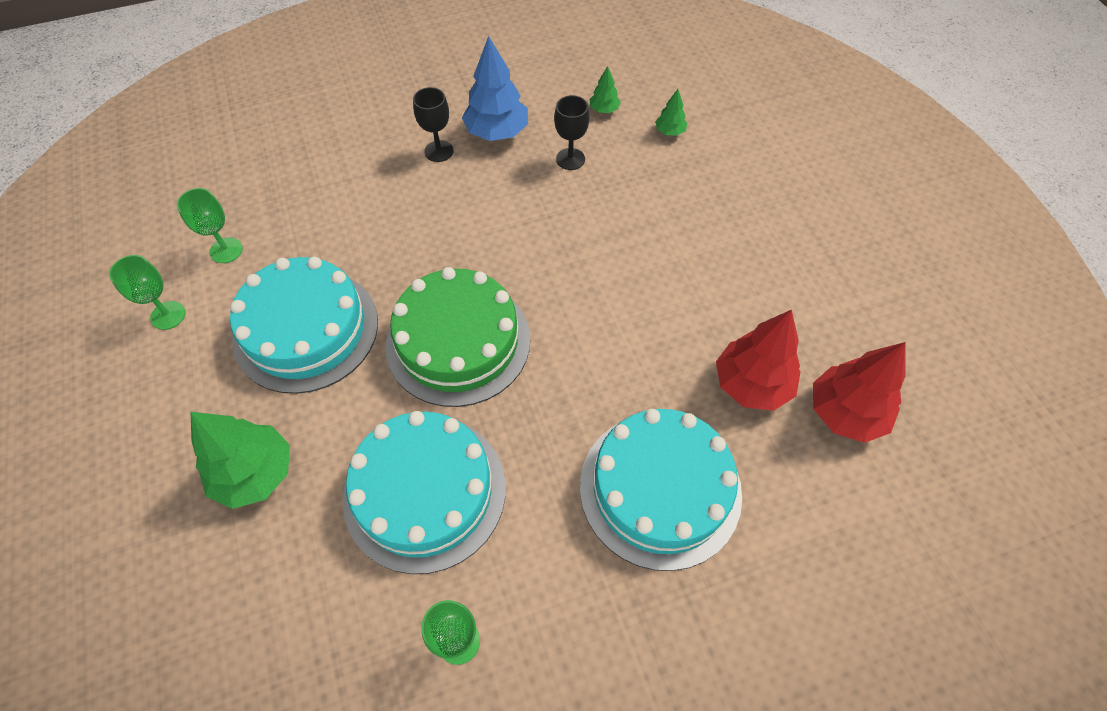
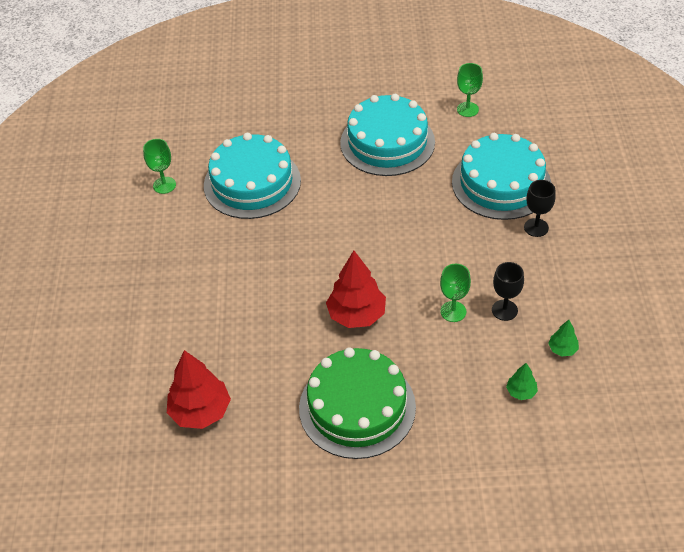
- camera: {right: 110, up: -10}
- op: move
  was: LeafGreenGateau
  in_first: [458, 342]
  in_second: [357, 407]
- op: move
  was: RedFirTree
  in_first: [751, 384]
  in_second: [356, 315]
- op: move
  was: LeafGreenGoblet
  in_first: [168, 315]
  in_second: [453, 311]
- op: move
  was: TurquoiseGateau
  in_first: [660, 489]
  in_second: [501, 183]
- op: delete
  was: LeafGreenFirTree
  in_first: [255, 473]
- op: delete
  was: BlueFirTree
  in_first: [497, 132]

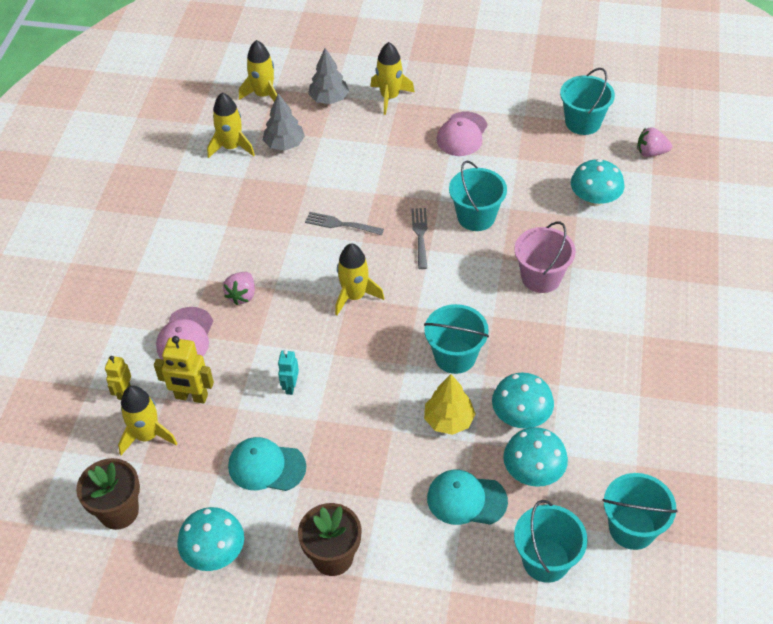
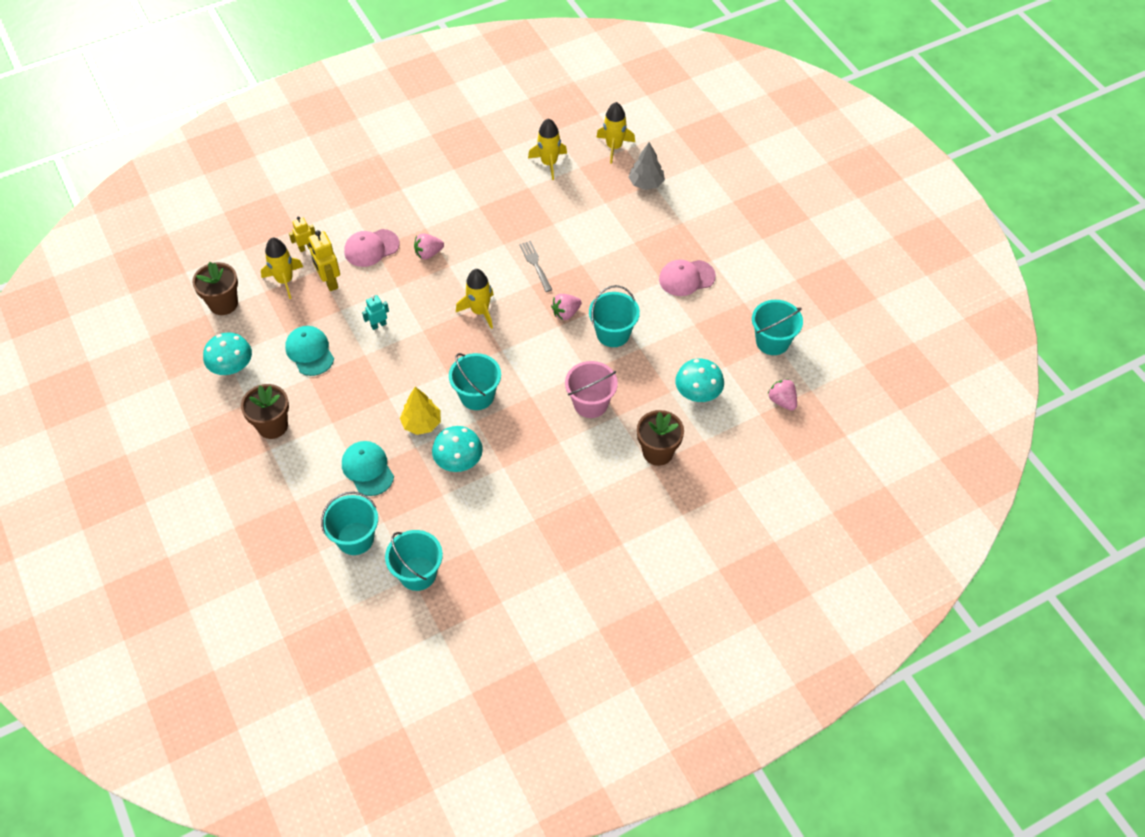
- camera: {right: 50, up: 5}
- op: replace
  was: GrayFork
  now: RosePinkBerry
  in_first: [420, 235]
  in_second: [566, 313]
- op: insert
  now: BrownFlowerPot
  in_second: [658, 452]
- op: delete
  was: GrayFirTree
  in_first: [284, 144]
- op: delete
  was: GoldenSpaceship
  in_first: [390, 97]
- op: delete
  was: TurquoiseToadstool
  in_first: [533, 471]

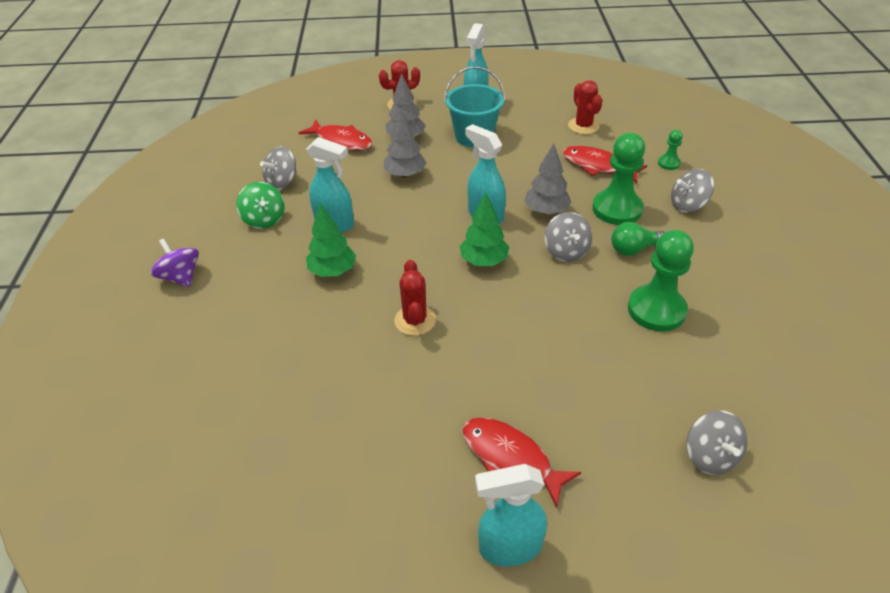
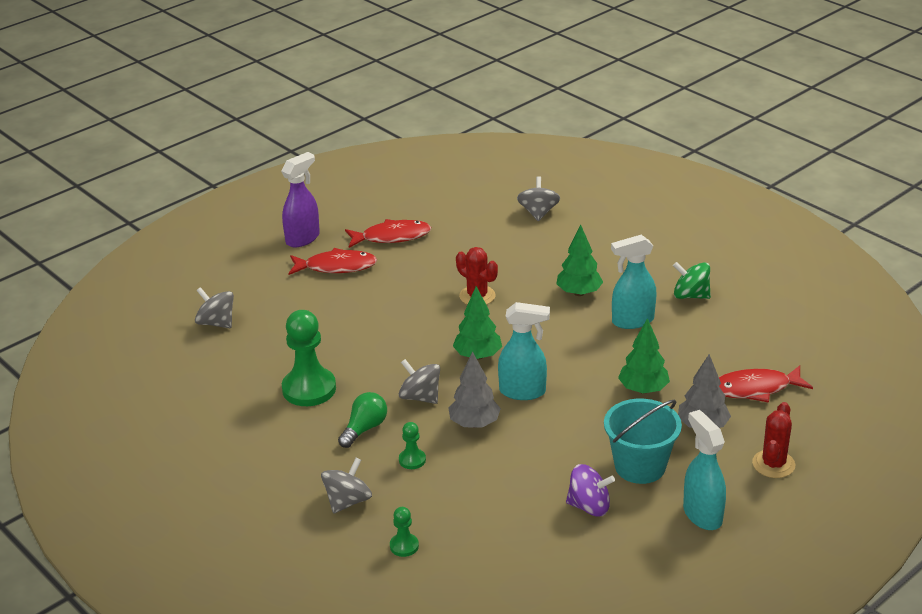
- camera: {right: 140, up: -10}
- op: recolor
  was: TurquoiseSprayCleaner
  now: PurpleSprayCleaner
  in_first: [509, 547]
  in_second: [303, 238]
- op: move
  was: RedFishFigure
  in_first: [598, 166]
  in_second: [392, 237]
- op: resize
  was: LeafGreenChessPawn
  in_first: [617, 209]
  in_second: [412, 460]
  ratio: 0.47
- op: move
  was: GraySpinningTop
  in_first: [282, 182]
  in_second: [538, 213]
- op: move
  was: PurpleSpinningTop
  in_first: [181, 277]
  in_second: [589, 506]
- op: recolor
  was: GrayFirTree
  now: LeafGreenFirTree
  in_first: [405, 174]
  in_second: [643, 389]
- op: delete
  was: RedPricklyPlant
  in_first: [583, 126]

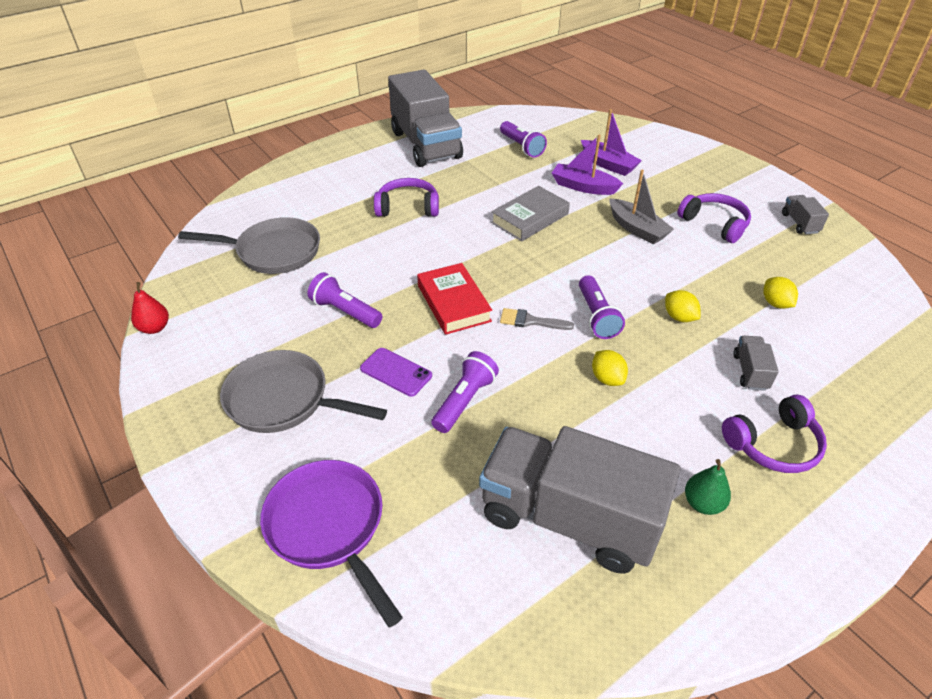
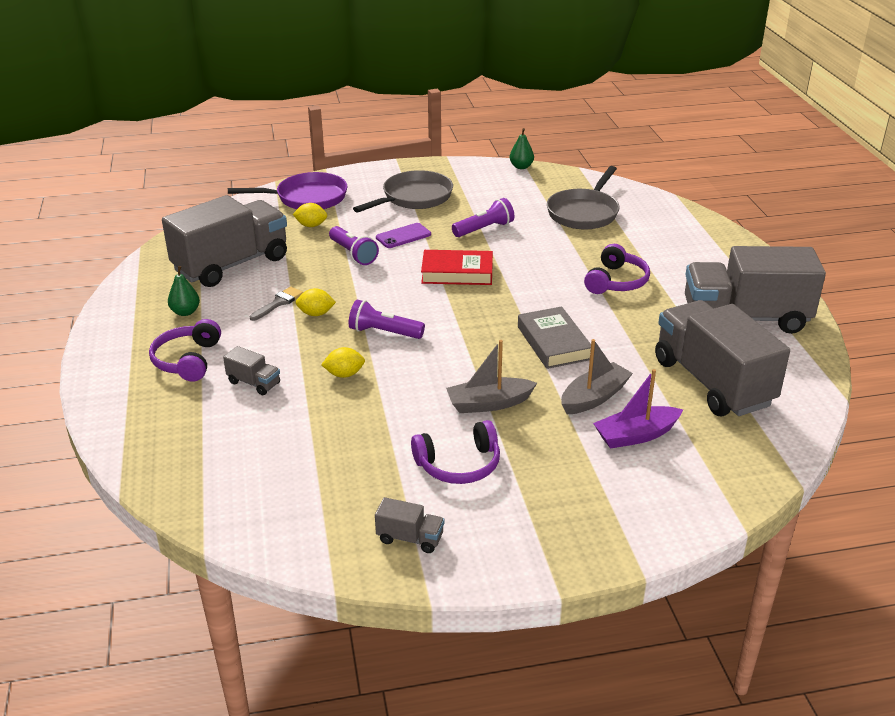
- camera: {right: 115, up: -10}
- op: move
  was: GrayBrush
  in_first: [530, 321]
  in_second: [278, 303]
- op: move
  was: GoldenToyLemon
  in_first: [775, 303]
  in_second: [311, 225]
- op: recolor
  was: RedPear
  now: LeafGreenPear
  in_first: [155, 328]
  in_second: [521, 167]
- op: recolor
  was: PurpleBoat
  now: GrayBoat
  in_first: [583, 187]
  in_second: [594, 397]
- op: replace
  was: PurpleFlashlight
  now: GrayToyTruck
  in_first: [521, 147]
  in_second: [712, 382]

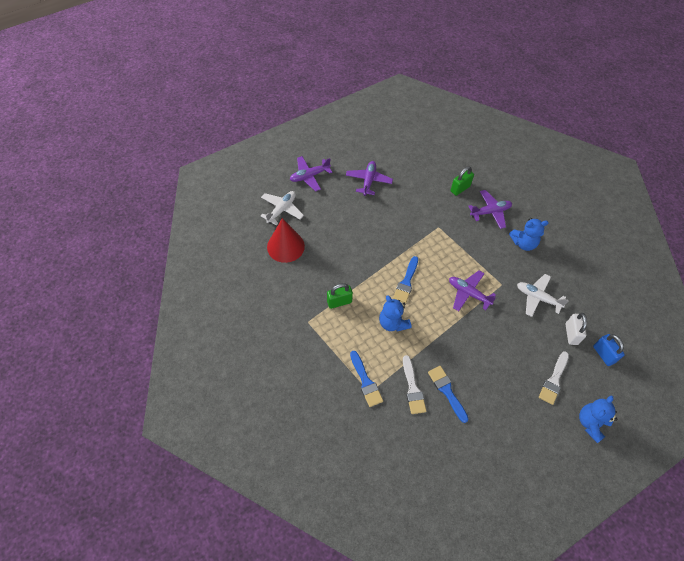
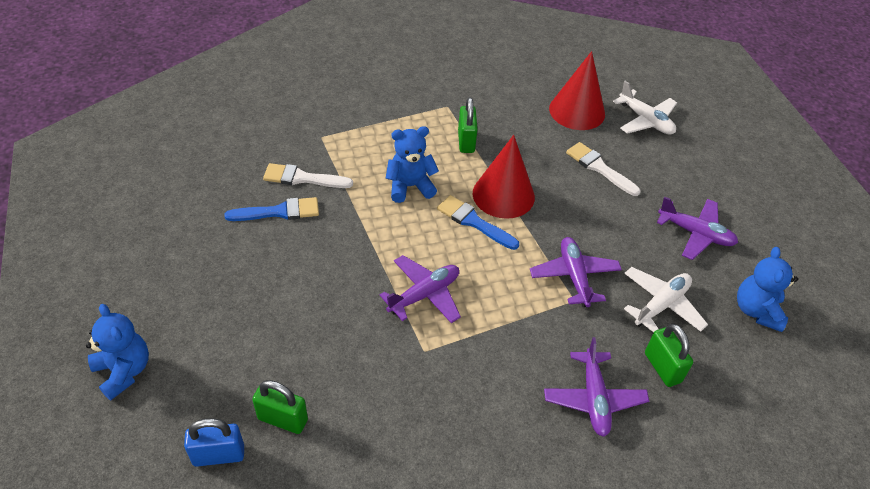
- camera: {right: 105, up: -10}
- op: recolor
  was: SnowWhitePadlock
  now: LeafGreenPadlock
  in_first: [571, 334]
  in_second: [283, 419]
- op: insert
  now: RedSolidCone
  in_second: [503, 195]
- op: move
  was: PurplePlane
  in_first: [309, 176]
  in_second: [574, 276]
- op: move
  was: SnowWhiteBrush
  in_first: [554, 380]
  in_second: [599, 168]
- op: move
  was: SnowWhitePlane
  in_first: [537, 298]
  in_second: [661, 305]
- op: move
  was: BlueTeddyBear
  in_first: [523, 243]
  in_second: [757, 310]
- op: delete
  was: BlueBrush
  in_first: [365, 381]

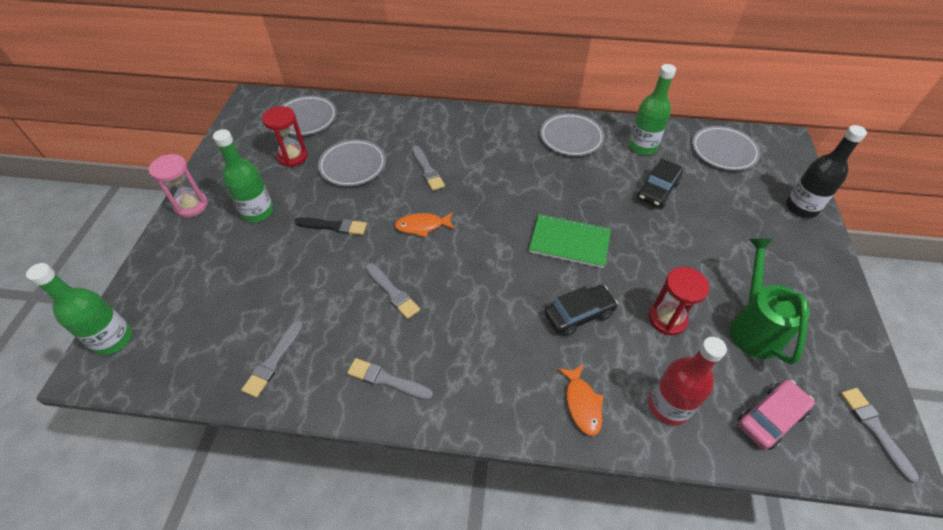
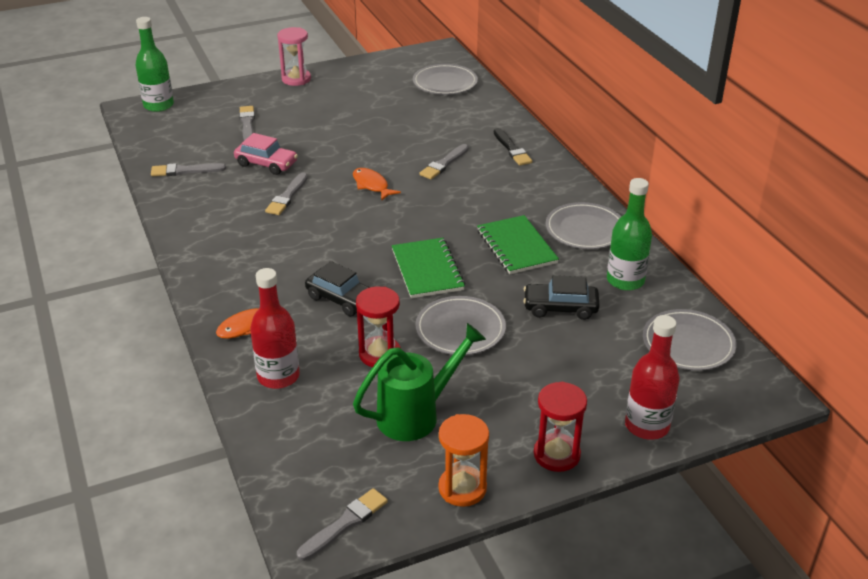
- camera: {right: 60, up: -15}
- op: move
  was: RosePinkAutomobile
  in_first: [770, 418]
  in_second: [266, 164]
- op: move
  was: GrayBrush
  in_first: [387, 380]
  in_second: [247, 124]
- op: move
  was: GrayFlatDish
  in_first: [353, 165]
  in_second: [460, 329]
- op: insert
  now: OrangeColouredSandglass
  in_second: [462, 488]
- op: insert
  now: LeafGreenNotepad
  in_second: [516, 247]
- op: move
  was: EbonyBrush
  in_first: [333, 226]
  in_second: [512, 149]
- op: move
  was: RedSandglass
  in_first: [292, 157]
  in_second: [556, 454]
- op: recolor
  was: EbonyFlask
  now: RedFlask
  in_first: [801, 207]
  in_second: [647, 426]
- op: delete
  was: LeafGreenFlask
  in_first: [258, 212]

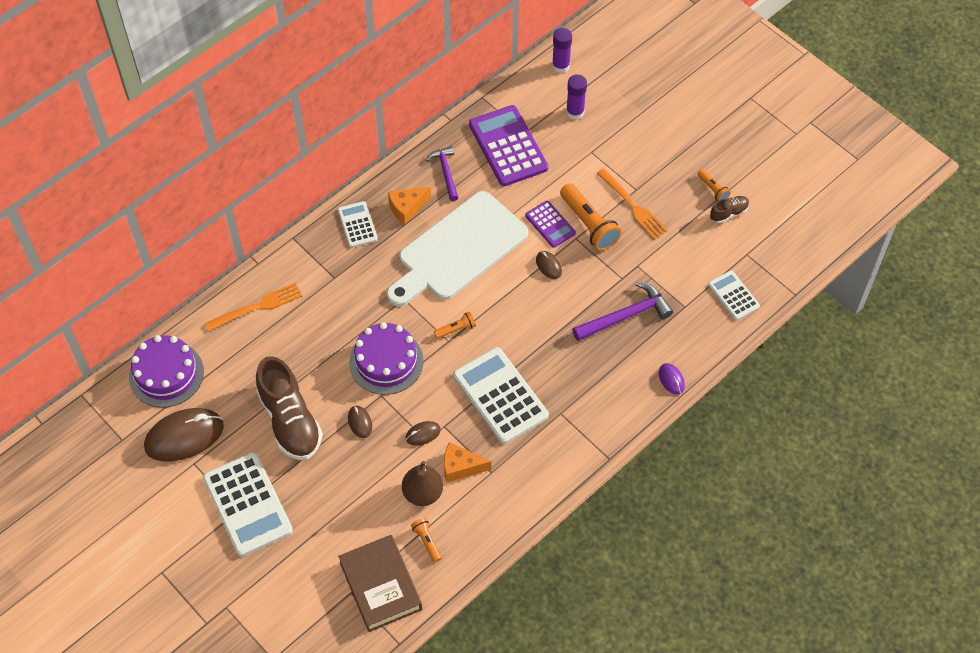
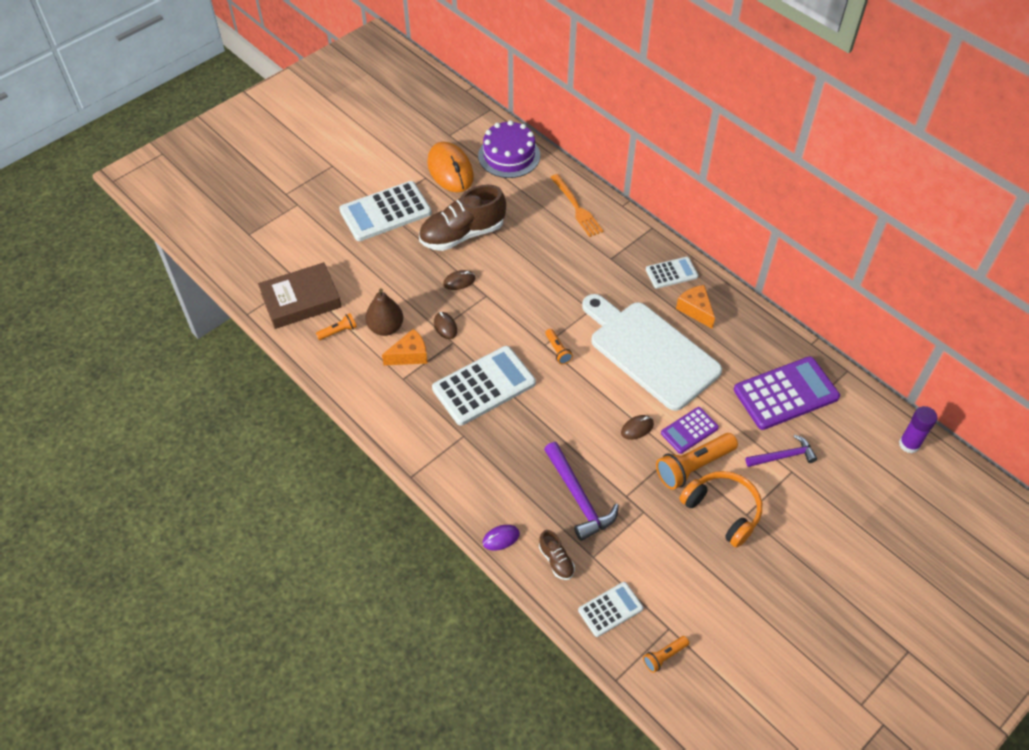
- camera: {right: 90, up: -5}
- op: rotate
  was: OrangeColouredCheeseWedge
  in_first: [460, 467]
  in_second: [410, 355]
  clockwise: 60
- op: recolor
  was: BrownMouse
  now: OrangeColouredMouse
  in_first: [184, 436]
  in_second: [450, 170]
- op: move
  was: BrownSneaker
  in_first: [728, 213]
  in_second: [556, 561]
- op: move
  was: OrangeColouredFlashlight
  in_first: [712, 189]
  in_second: [664, 656]
- op: replace
  was: OrangeColouredFork
  now: OrangeColouredOverEarHeadphones
  in_first: [633, 206]
  in_second: [723, 511]
- op: move
  was: PurpleClawHammer
  in_first: [446, 172]
  in_second: [783, 456]
- op: delete
  was: PurpleGateau
  in_first: [386, 361]
- op: delete
  was: PurpleGlue
  in_first: [575, 112]

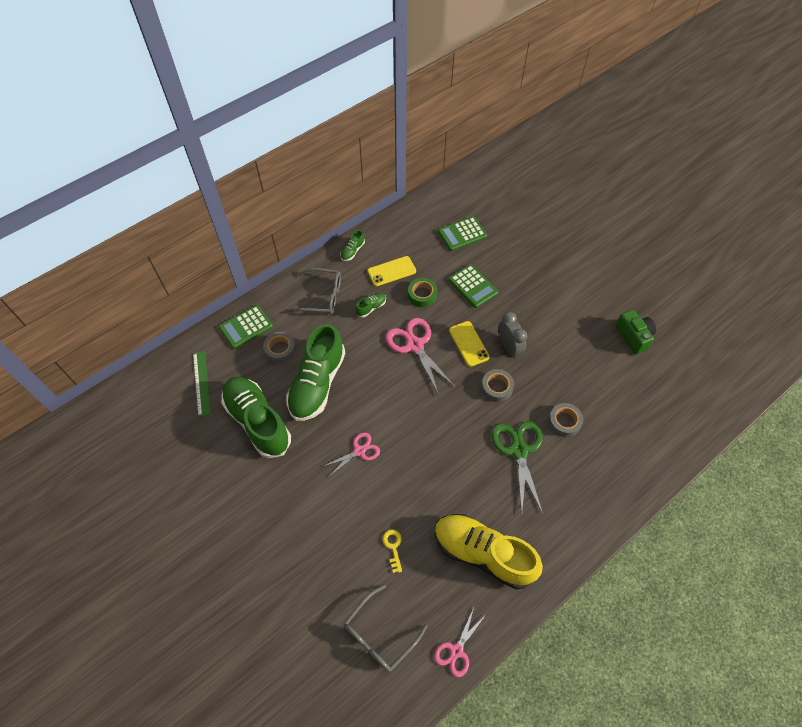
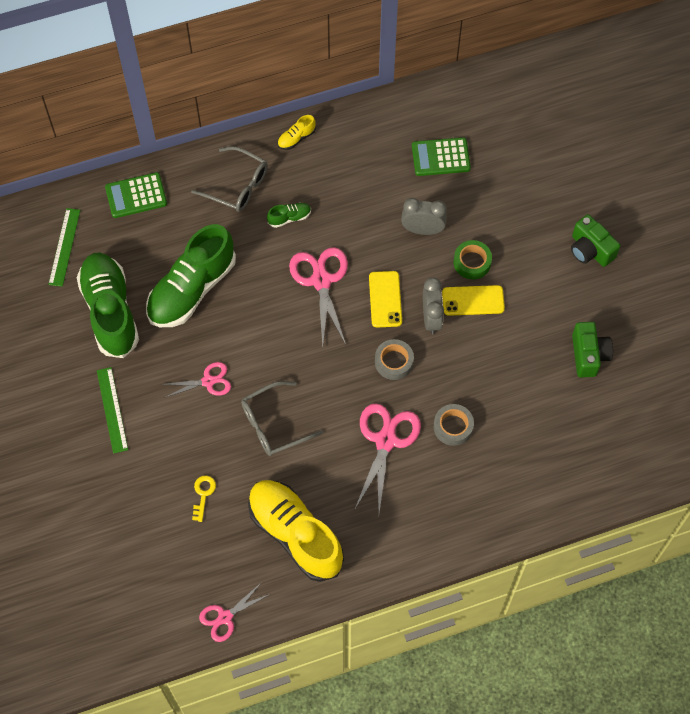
- camera: {right: 20, up: 5}
- op: insert
  now: LeafGreenMeasuringStick
  in_second: [112, 409]
- op: move
  was: GrayEyeglasses
  in_first: [380, 634]
  in_second: [274, 424]
- op: recolor
  was: LeafGreenSneaker
  now: GoldenSneaker
  in_first: [352, 251]
  in_second: [296, 138]
- op: recolor
  was: LeafGreenScissors
  now: RosePinkScissors
  in_first: [519, 450]
  in_second: [385, 440]
- op: replace
  was: LeafGreenCalculator
  now: GrayBedsideClock
  in_first: [473, 286]
  in_second: [422, 230]
- op: move
  was: GoldenPhone
  in_first: [391, 271]
  in_second: [473, 301]
- op: move
  was: LeafGreenTape
  in_first: [422, 295]
  in_second: [472, 262]
- op: insert
  now: LeafGreenCompactCamera
  in_second: [590, 250]
- op: delete
  was: GrayTape
  in_first: [280, 350]

